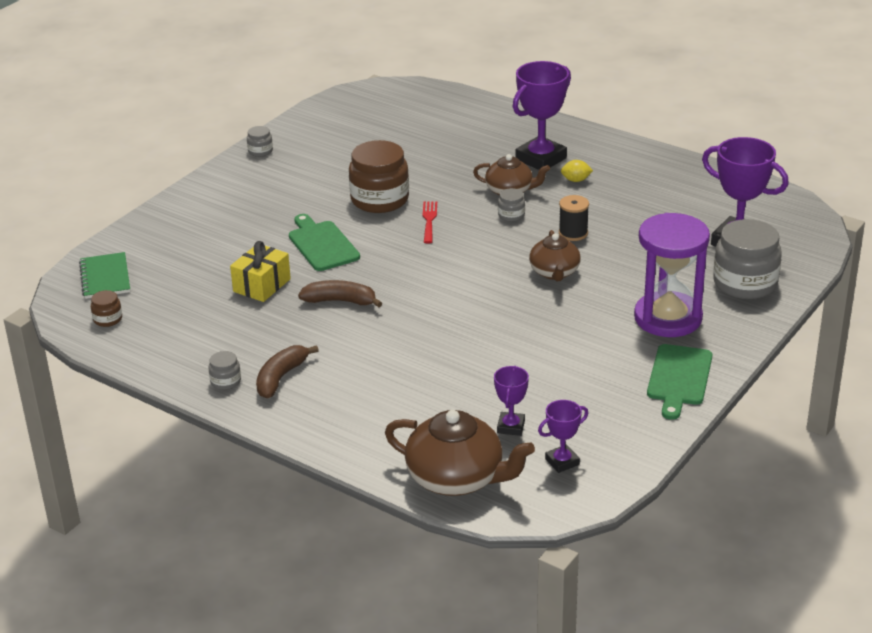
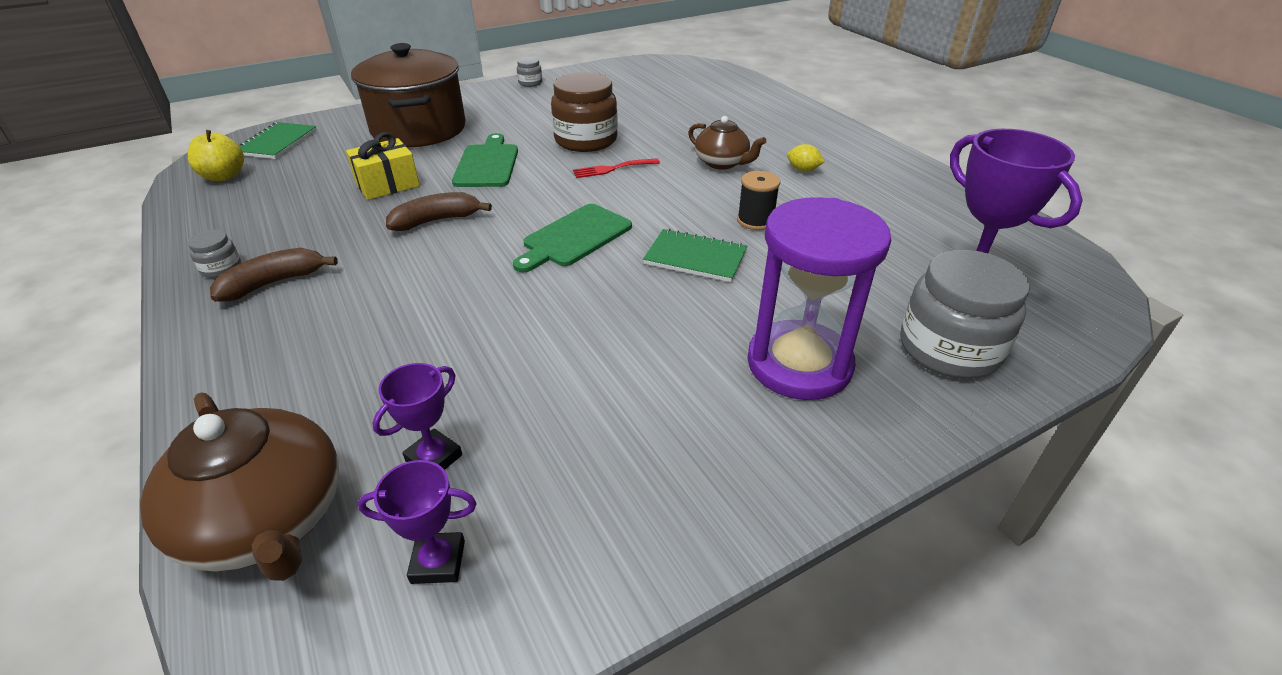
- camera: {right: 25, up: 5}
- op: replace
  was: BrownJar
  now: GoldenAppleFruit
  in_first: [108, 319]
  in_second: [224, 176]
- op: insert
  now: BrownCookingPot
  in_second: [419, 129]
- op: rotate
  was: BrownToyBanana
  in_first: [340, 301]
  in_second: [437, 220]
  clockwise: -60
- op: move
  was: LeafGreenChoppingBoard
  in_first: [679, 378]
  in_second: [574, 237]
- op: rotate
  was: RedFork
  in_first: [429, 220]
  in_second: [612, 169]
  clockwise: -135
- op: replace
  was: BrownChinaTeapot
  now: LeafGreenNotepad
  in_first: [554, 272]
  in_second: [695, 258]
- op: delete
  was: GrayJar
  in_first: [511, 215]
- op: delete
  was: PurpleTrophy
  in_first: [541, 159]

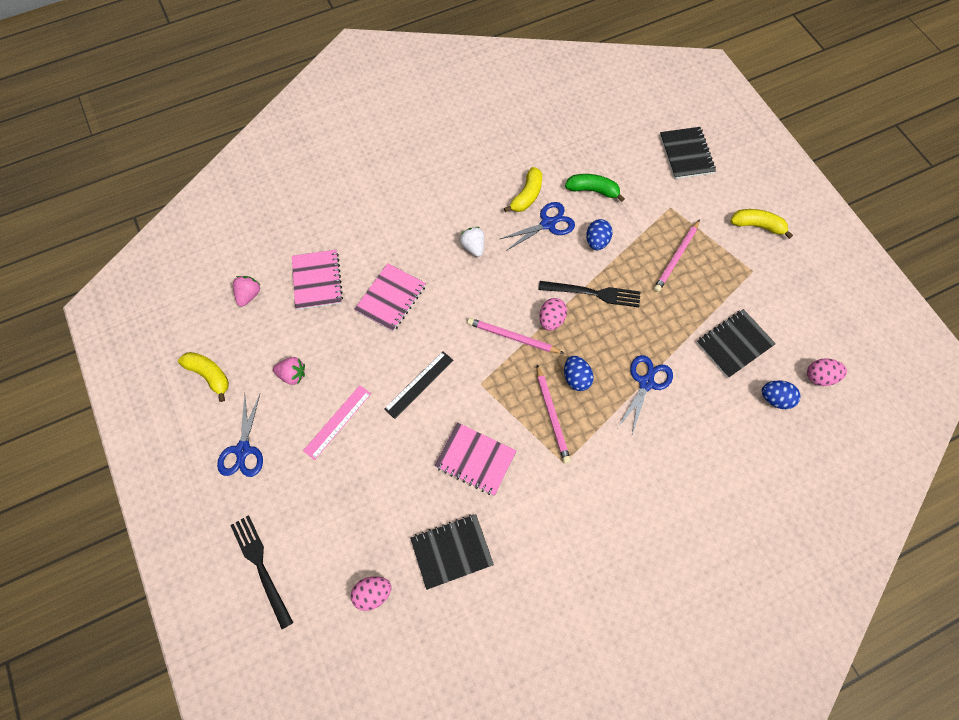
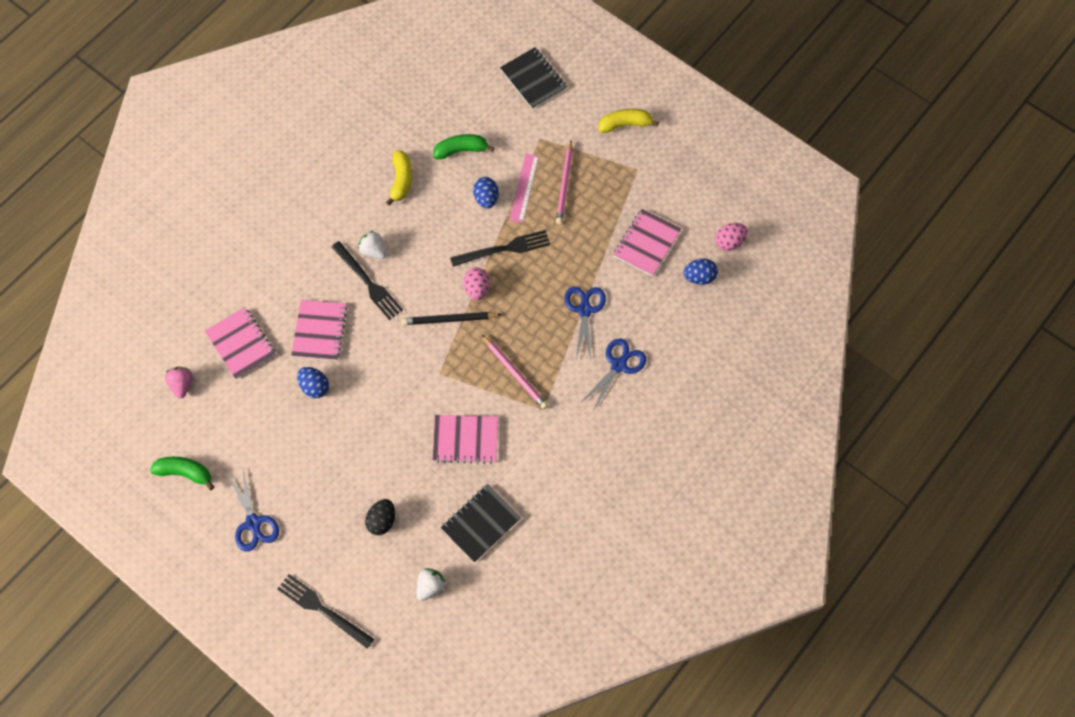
- camera: {right: -25, up: 0}
- op: recolor
  was: GoldenToyBanana
  now: LeafGreenToyBanana
  in_first: [209, 375]
  in_second: [185, 473]
- op: move
  was: BlueEggShape
  in_first: [576, 378]
  in_second: [314, 387]
- op: insert
  now: EbonyFork
  in_second: [368, 282]
- op: insert
  now: EbonyEggShape
  in_second: [382, 521]
- op: recolor
  was: RosePinkWoodenPencil
  now: EbonyWoodenPencil
  in_first: [513, 337]
  in_second: [449, 319]
- op: replace
  was: RosePinkEggShape
  now: SnowWhiteBerry
  in_first: [373, 594]
  in_second: [430, 586]
- op: move
  was: RosePinkMeasuringStick
  in_first: [337, 421]
  in_second: [524, 188]
- op: move
  was: BlueScissors
  in_first: [547, 224]
  in_second: [618, 365]
- op: recolor
  was: EbonyNotepad
  now: RosePinkNotepad
  in_first: [734, 344]
  in_second: [646, 243]
- op: delete
  was: RosePinkBerry
  in_first: [292, 375]
- op: delete
  was: EbonyMeasuringStick
  in_first: [419, 384]

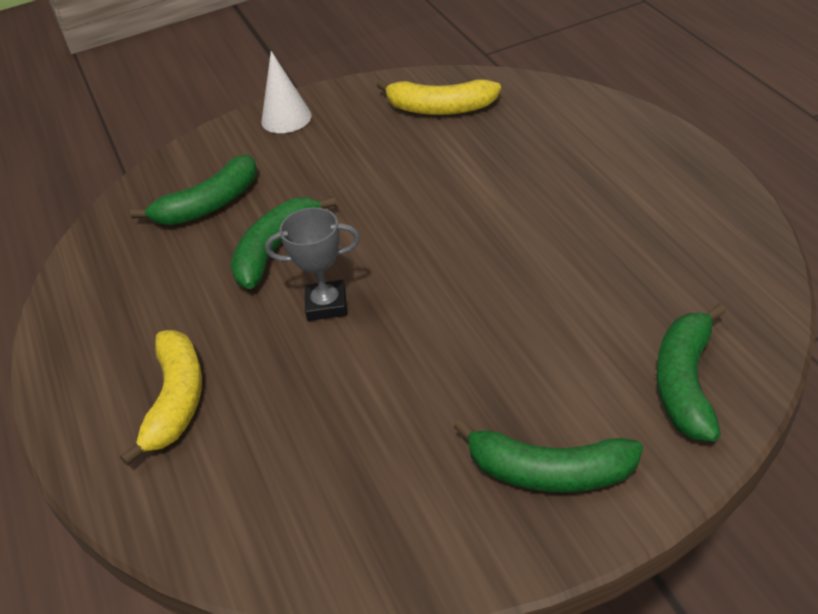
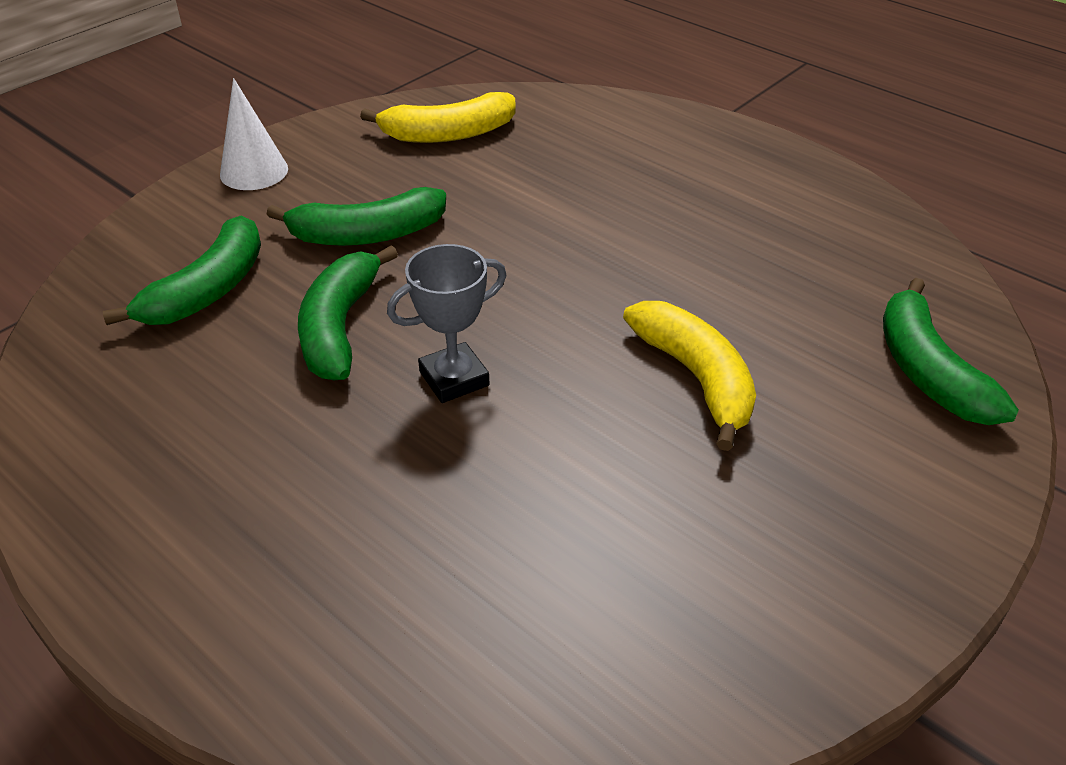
- camera: {right: -30, up: 0}
- op: move
  was: LeafGreenToyBanana
  in_first: [549, 472]
  in_second: [367, 234]
- op: move
  was: GoldenToyBanana
  in_first: [176, 401]
  in_second: [696, 378]

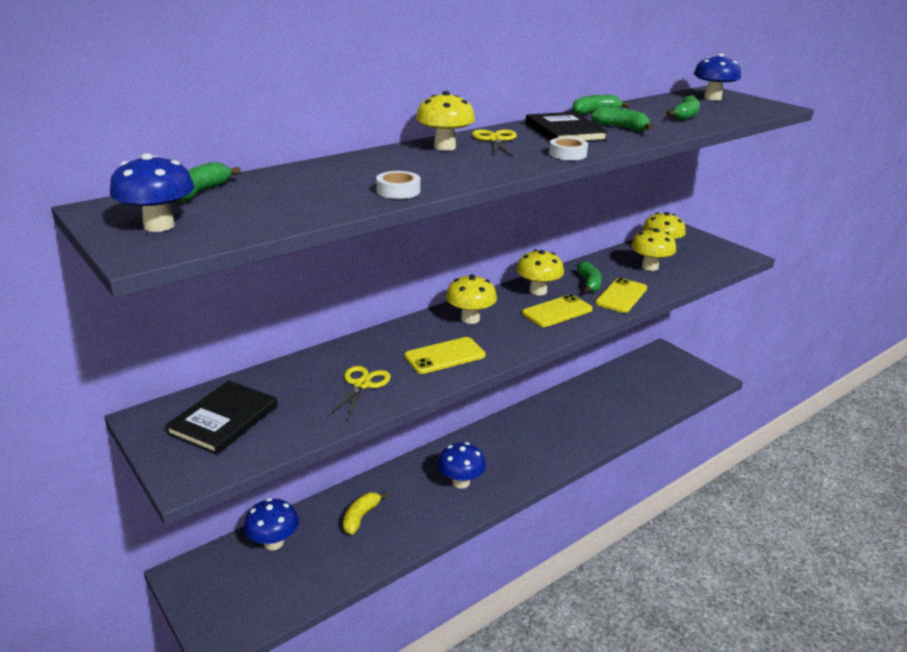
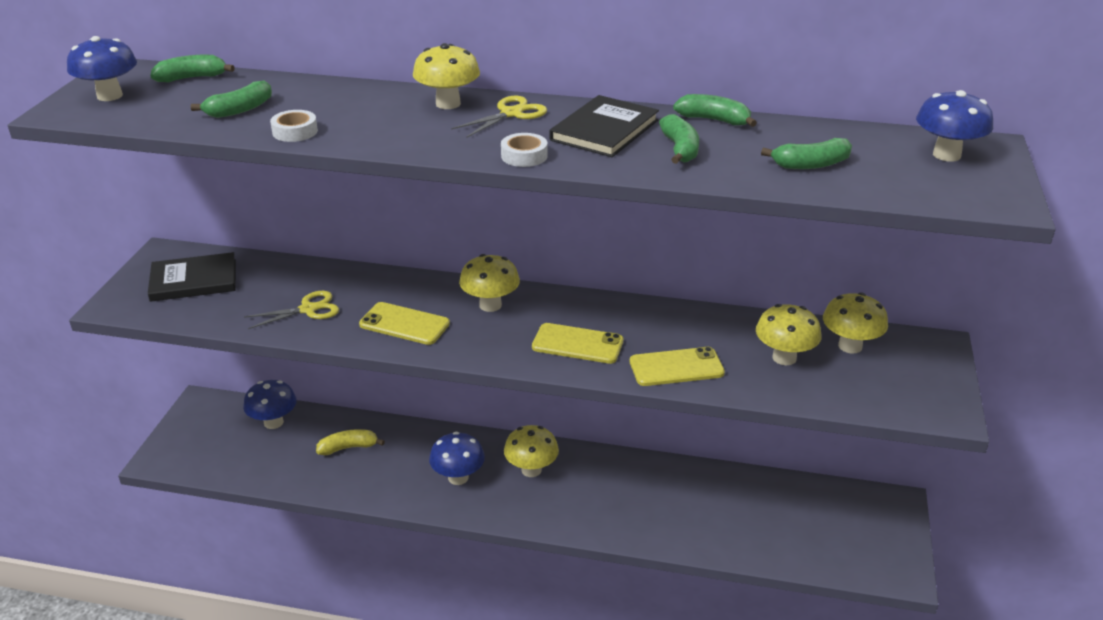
- camera: {right: 50, up: 5}
- op: move
  was: LeafGreenToyBanana
  in_first: [589, 283]
  in_second: [240, 110]
- op: move
  was: GoldenToadstool
  in_first: [538, 291]
  in_second: [531, 470]

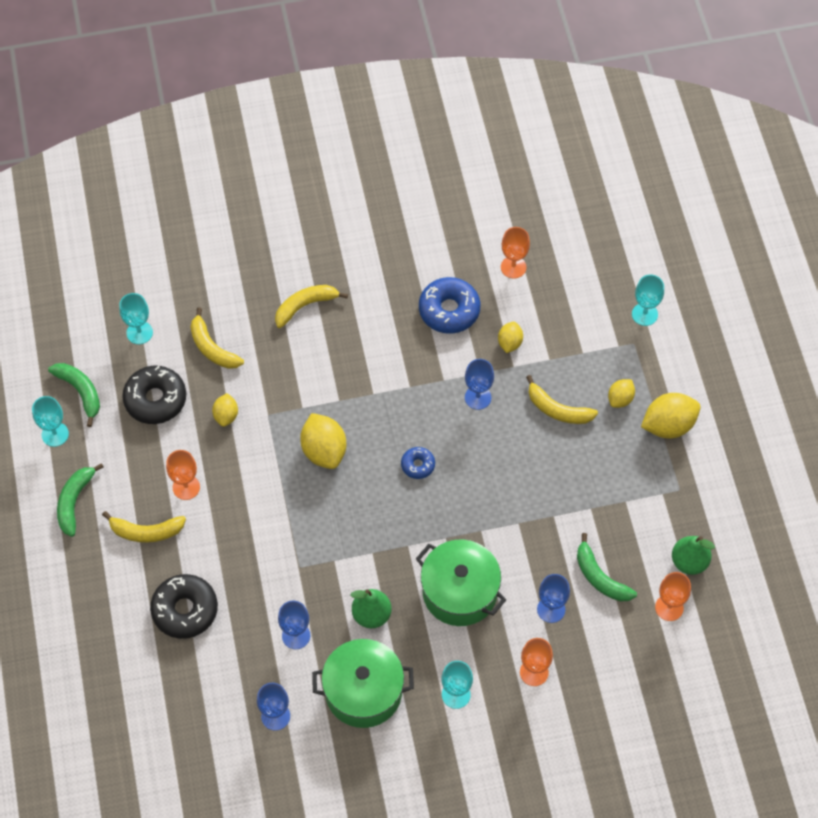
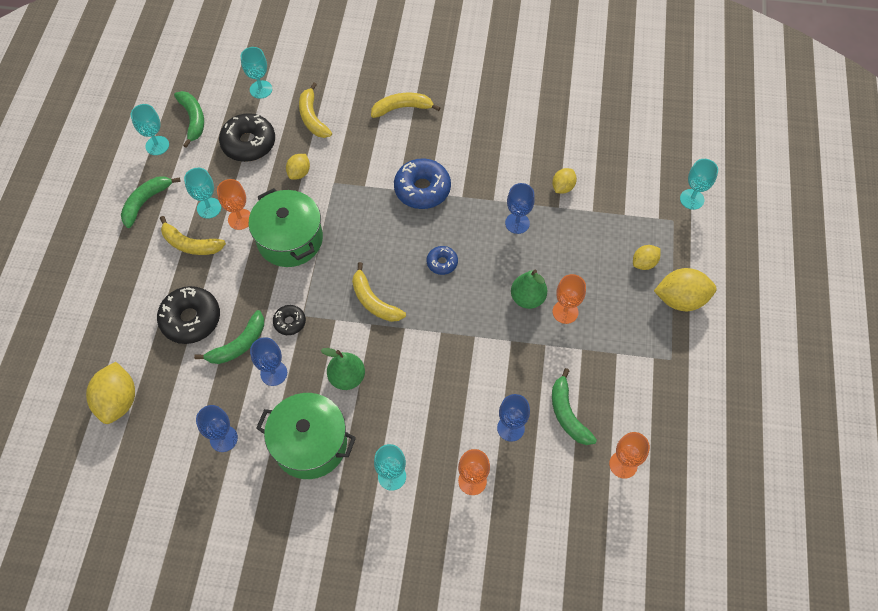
- camera: {right: 20, up: 0}
- op: move
  was: GoldenToyLemon
  in_first: [324, 451]
  in_second: [118, 401]
- op: insert
  now: TurquoiseGoblet
  in_second: [209, 208]
- op: insert
  now: LeafGreenToyBanana
  in_second: [239, 344]
- op: move
  was: LeafGreenCookingPot
  in_first: [459, 592]
  in_second: [290, 239]
- op: insert
  now: EbonyDonut
  in_second: [290, 322]
- op: move
  was: GoldenToyBanana
  in_first: [557, 409]
  in_second: [374, 301]
- op: move
  was: BlueDonut
  in_first: [449, 310]
  in_second: [422, 189]
- op: move
  was: LeafGreenPear
  in_first: [689, 562]
  in_second: [527, 298]
- op: move
  was: OrangeColouredGoblet
  in_first: [513, 267]
  in_second: [565, 312]

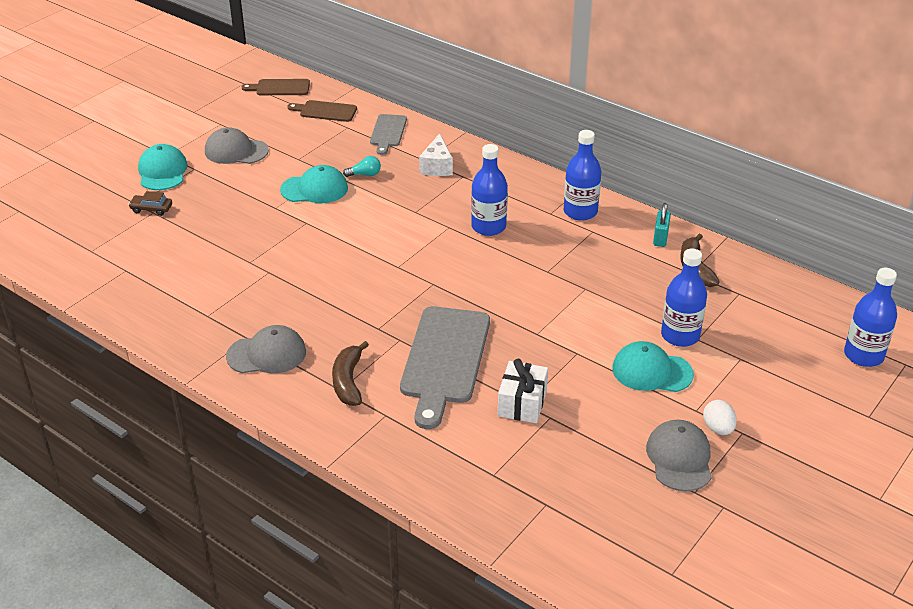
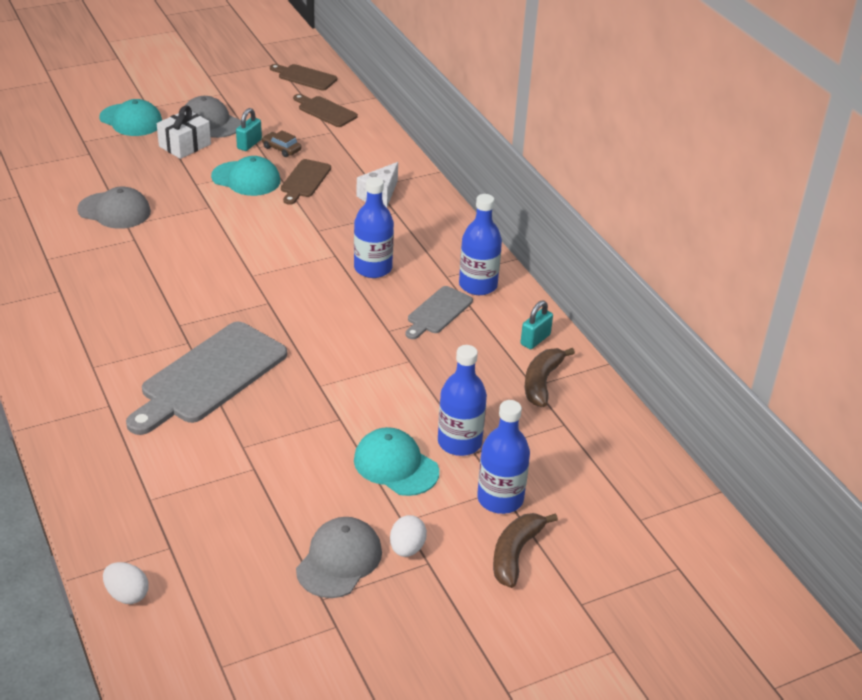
- camera: {right: 25, up: 0}
- op: move
  was: GrayPeakedCap
  in_first: [267, 354]
  in_second: [114, 211]
- op: rotate
  was: TurquoisePeakedCap
  in_first: [162, 171]
  in_second: [131, 120]
  clockwise: 105
- op: insert
  now: SnowWhiteEggShape
  in_second: [127, 594]
- op: move
  was: SnowWhiteWrappedGift
  in_first: [522, 403]
  in_second: [185, 145]
- op: insert
  now: TurquoisePadlock
  in_second: [249, 144]
- op: move
  was: BrownAutomobile
  in_first: [151, 209]
  in_second: [281, 149]
- op: replace
  was: TurquoiseBulb
  now: BrownChoppingBoard
  in_first: [365, 174]
  in_second: [304, 180]
- op: move
  was: GrayChoppingBoard
  in_first: [388, 132]
  in_second: [438, 312]
- op: move
  was: BlueFlask
  in_first: [863, 355]
  in_second: [500, 499]
- op: move
  was: BrownToyBanana
  in_first: [348, 381]
  in_second: [515, 554]

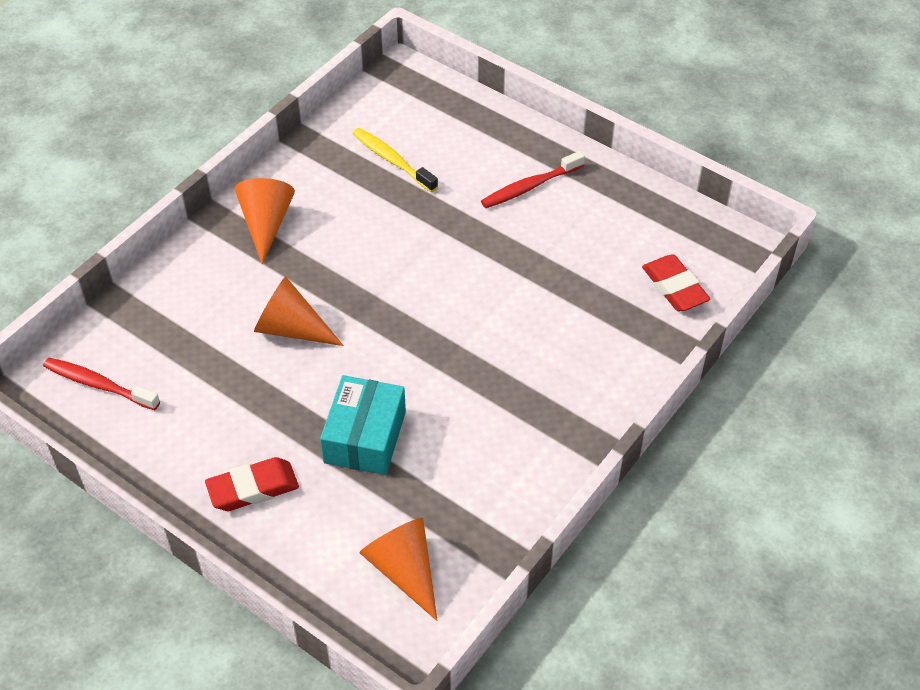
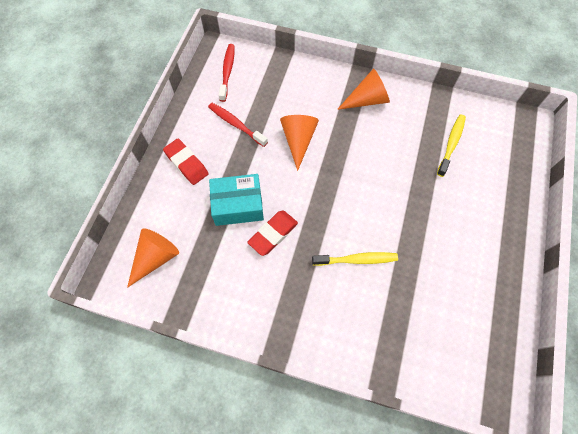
- camera: {right: 70, up: 15}
- op: move
  was: RedToothBrush
  in_first: [529, 187]
  in_second: [236, 124]
- op: move
  was: RedGumEraser
  in_first: [674, 287]
  in_second: [273, 234]
- op: insert
  now: GoldenToothBrush
  in_second: [357, 260]

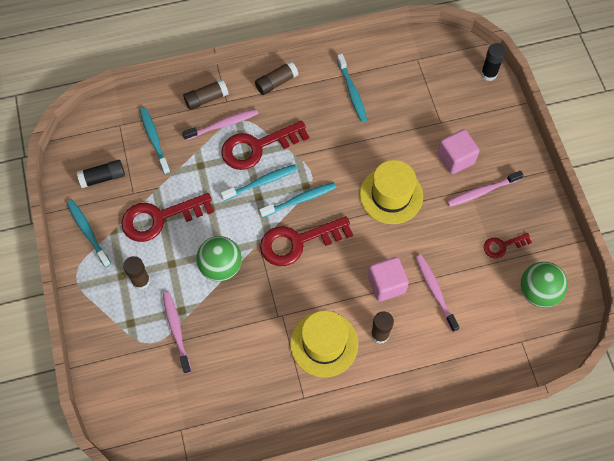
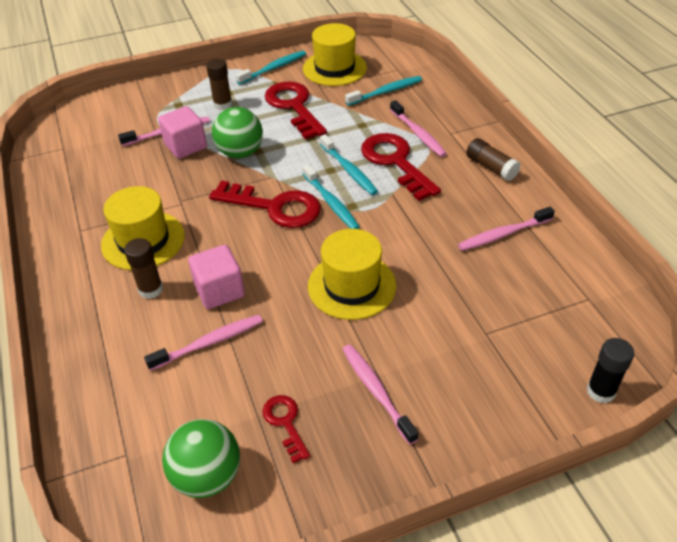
- camera: {right: 85, up: -20}
- op: move
  was: RosePinkCube
  in_first: [455, 158]
  in_second: [185, 146]
- op: rotate
  was: RedLatchkey
  in_first: [298, 242]
  in_second: [274, 207]
  clockwise: 135
- op: replace
  was: EbonyGlue
  now: GoldenHat
  in_first: [103, 177]
  in_second: [334, 68]
- op: recolor
  was: TurquoiseToothBrush
  now: RosePinkToothBrush
  in_first: [352, 92]
  in_second: [503, 234]
- op: delete
  was: BrownGlue
  in_first: [206, 99]

